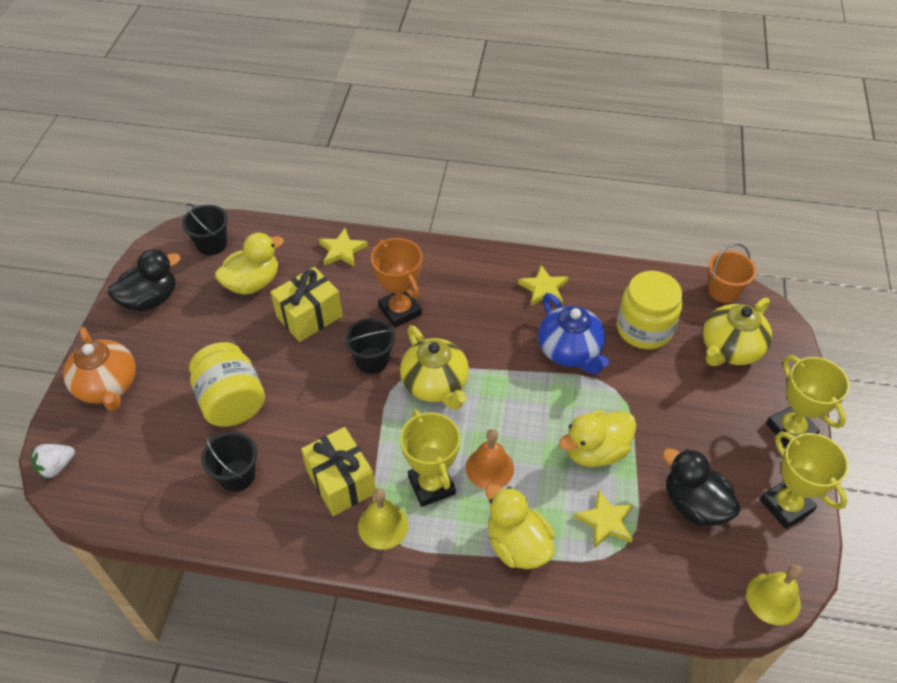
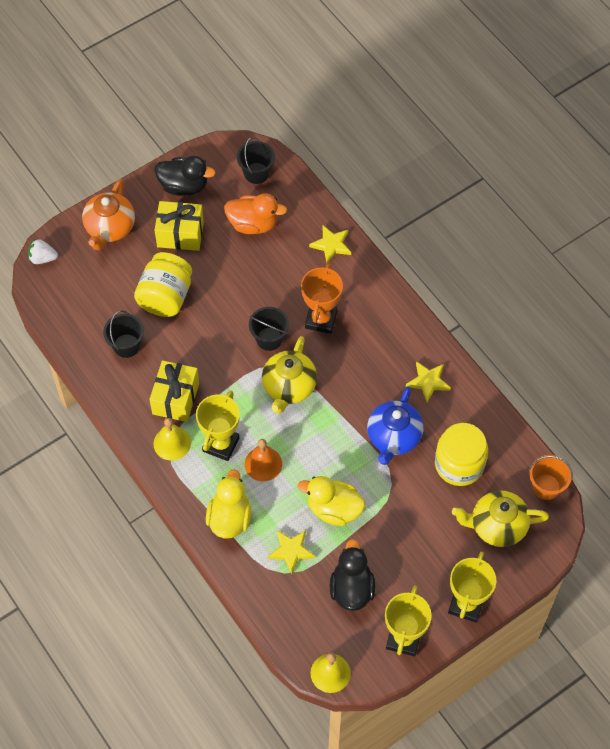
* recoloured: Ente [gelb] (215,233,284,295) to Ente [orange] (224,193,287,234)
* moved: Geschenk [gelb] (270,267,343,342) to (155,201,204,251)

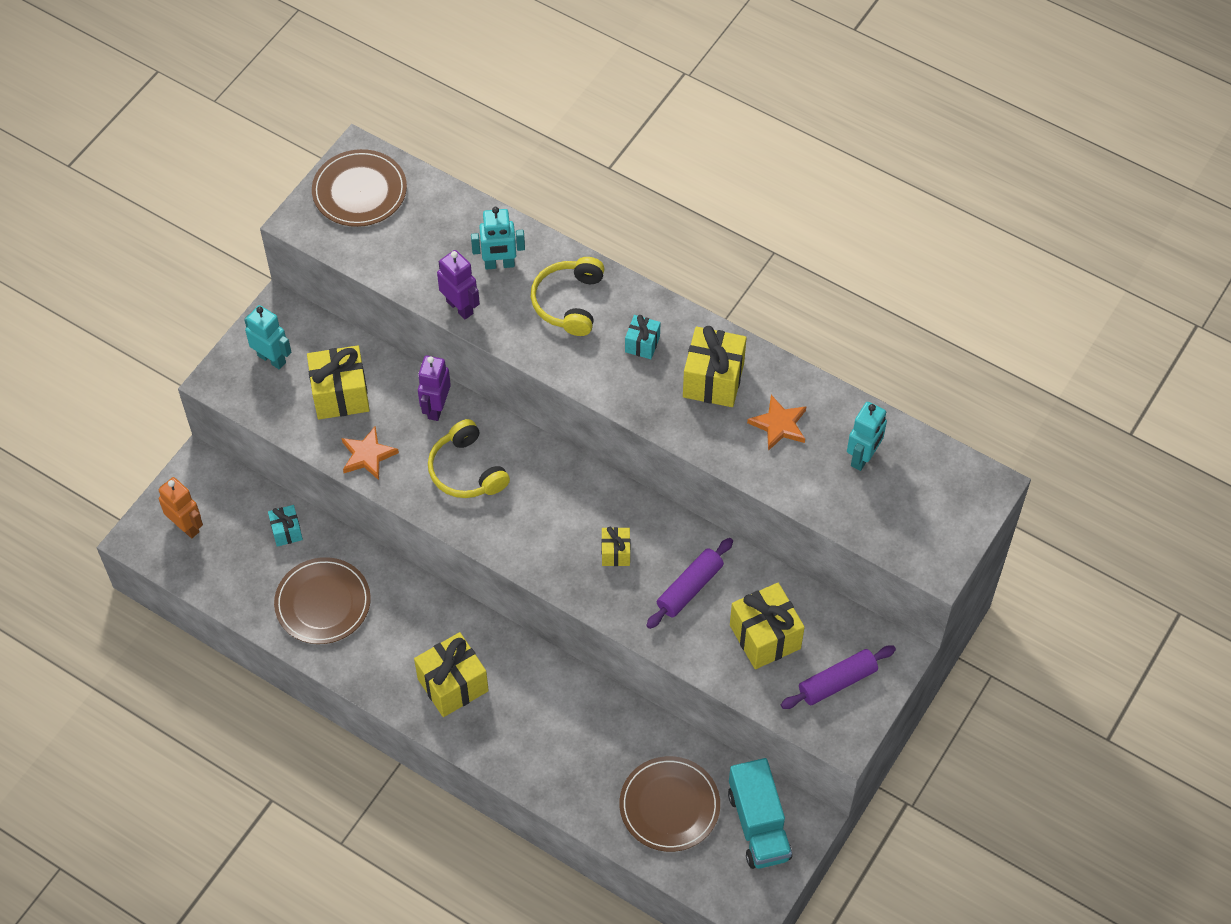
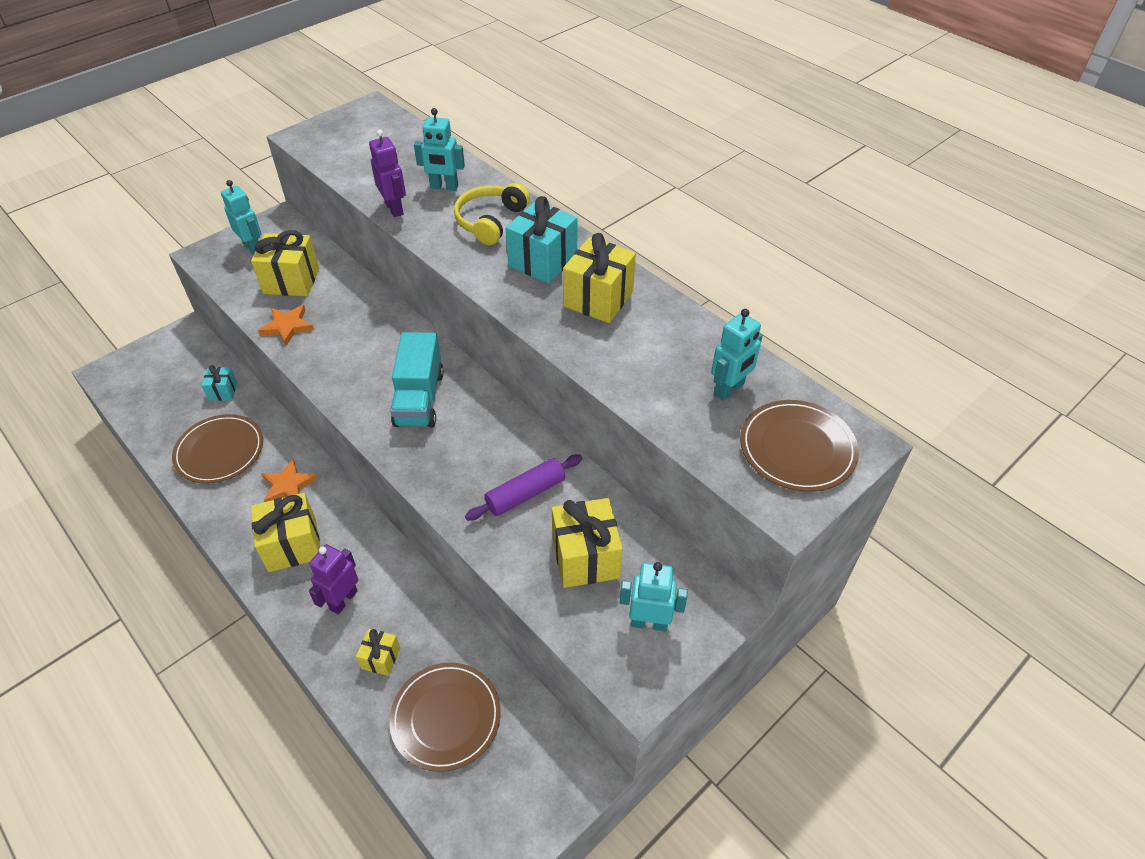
* moved: Teller [braun] (312,149,407,227) to (740,400,859,492)
* resized: Geschenk [türkis] (625,315,660,359) = (505,196,577,284) x1.84
* moved: Roboter [lila] (418,355,451,421) to (309,544,358,614)
* moved: Stern [orange] (747,395,806,451) to (262,459,317,502)
* removed: Kopfhörer [gelb] (428,419,510,498)
* removed: Roboter [orange] (159,477,203,538)
* moved: Geschenk [gelb] (601,527,630,566) to (356,629,400,676)
* replaced: Nudelholz [lila] (781,646,896,709) to Roboter [türkis] (620,562,688,632)
* moved: Lastwagen [türkis] (728,758,792,869) to (390,332,444,428)

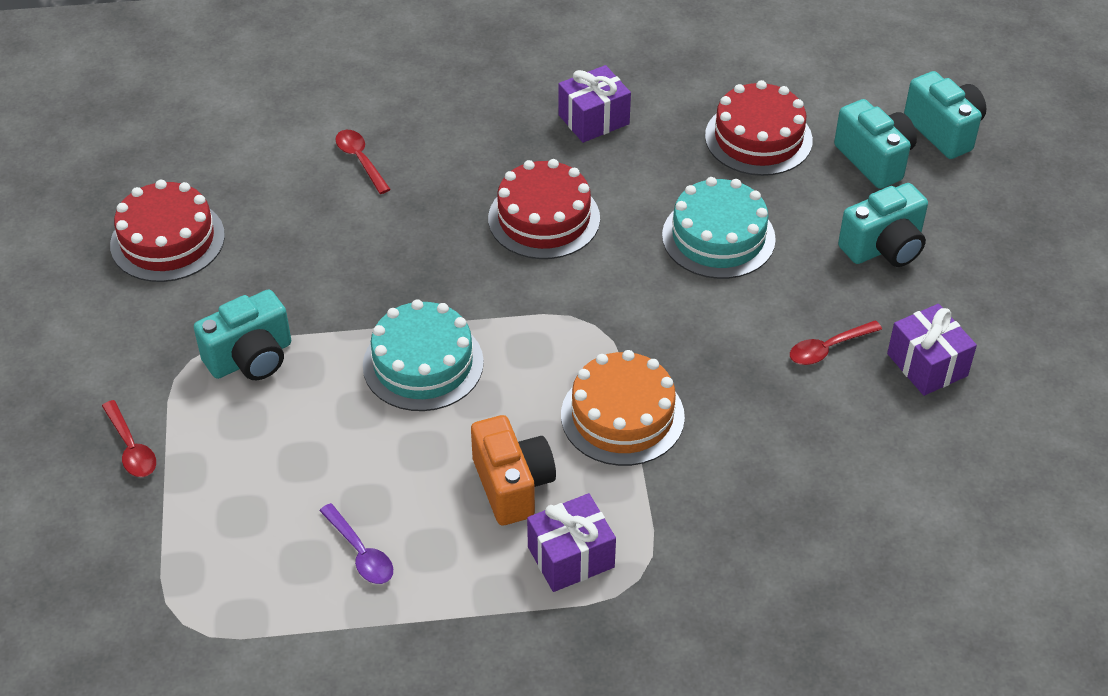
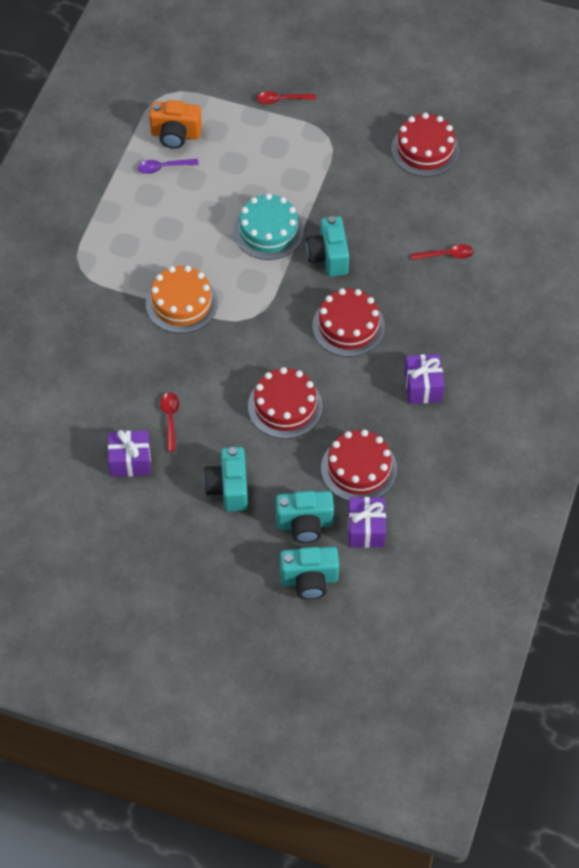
* recoloured: Kuchen [türkis] (662,177,776,279) to Kuchen [rot] (248,367,322,439)
* moved: Kamera [türkis] (194,289,291,380) to (306,216,349,277)
* moved: Kamera [orange] (471,415,556,525) to (149,100,202,149)
* moved: Geschenk [lila] (527,493,616,592) to (348,497,386,548)

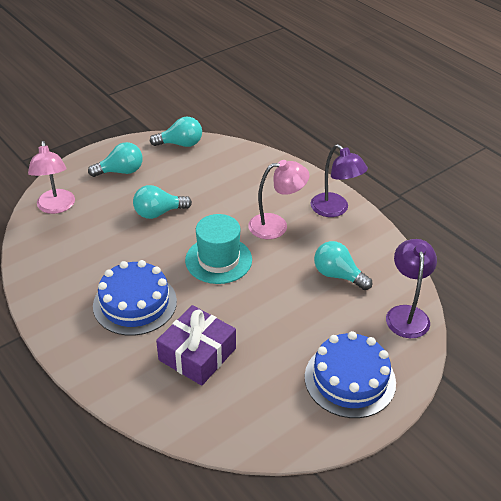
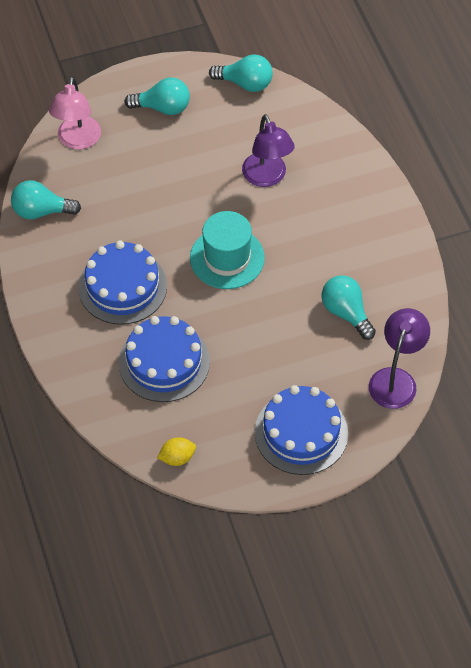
* moved: Lampe [lila] (311,144,368,217) to (242,114,295,187)
* removed: Lampe [rosa] (248,160,309,239)
* moved: Glühbirne [türkis] (133,185,192,219) to (11,180,81,219)
* replaced: Geschenk [lila] (156,305,236,386) to Kuchen [blau] (119,316,210,402)
* added: Zitrone [gelb] (157,437,196,466)

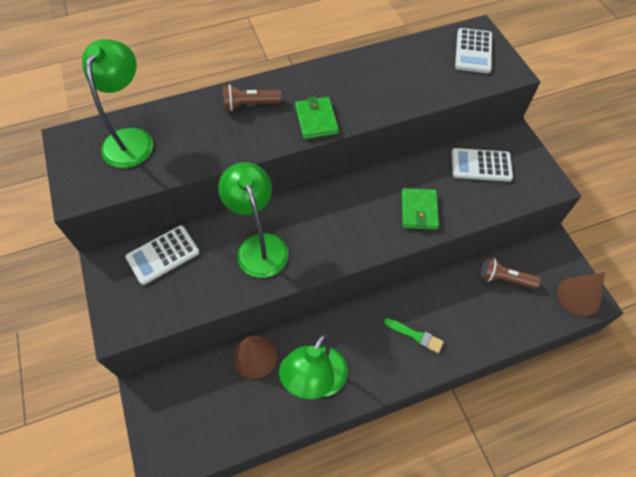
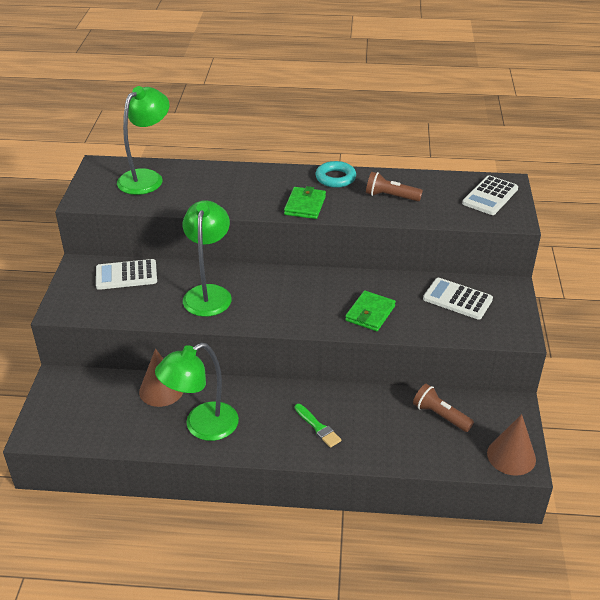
* moved: Taschenlampe [braun] (223,84,282,111) to (366,172,423,201)
* added: Ring [türkis] (315,161,356,188)

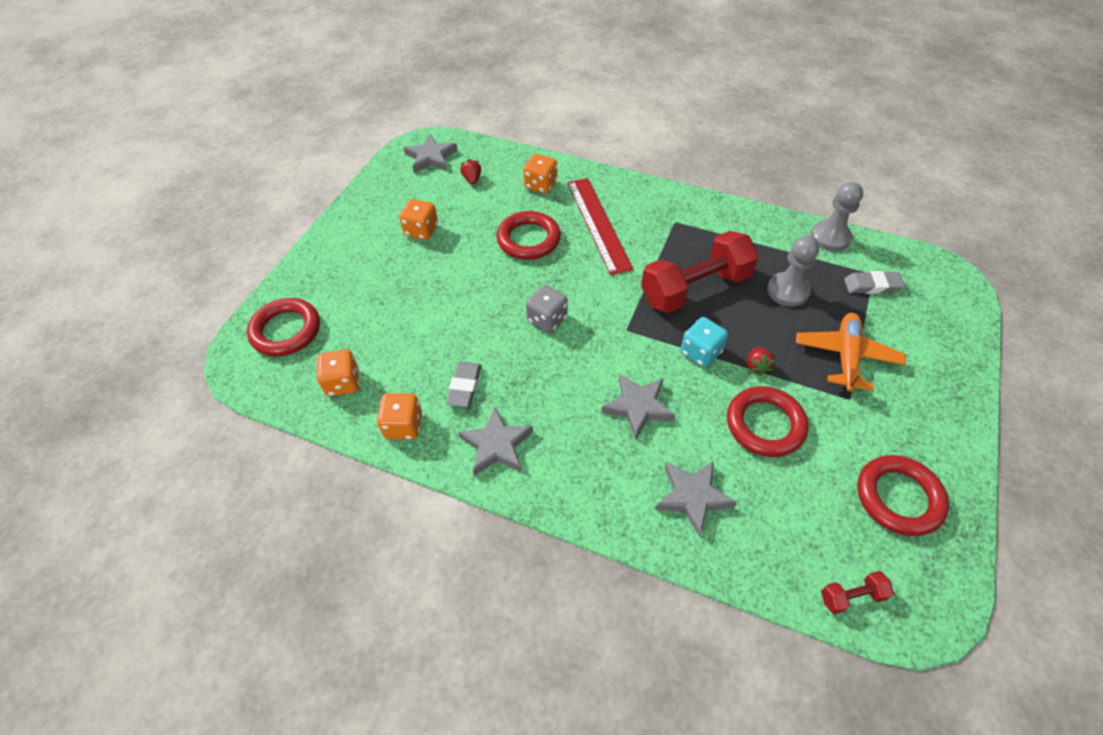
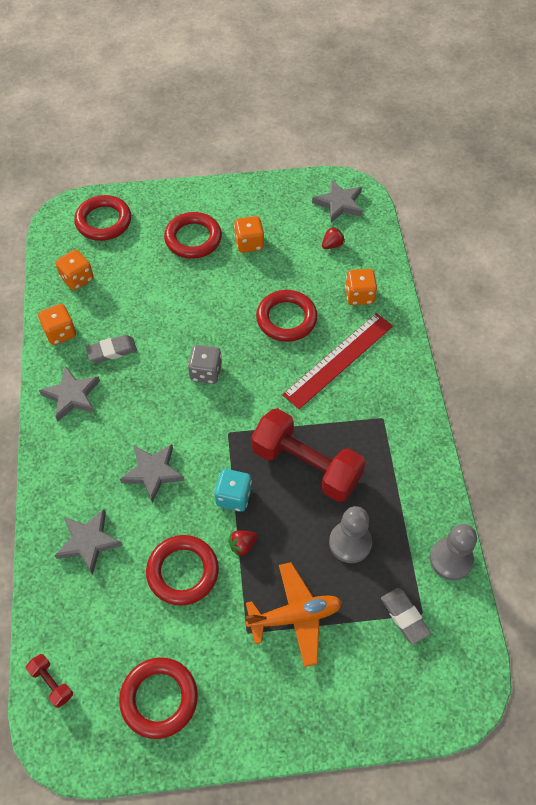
* added: Ring [rot] (164,212,222,259)

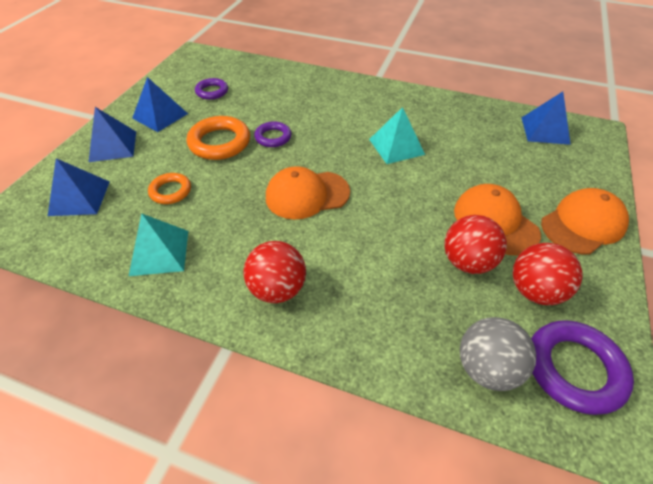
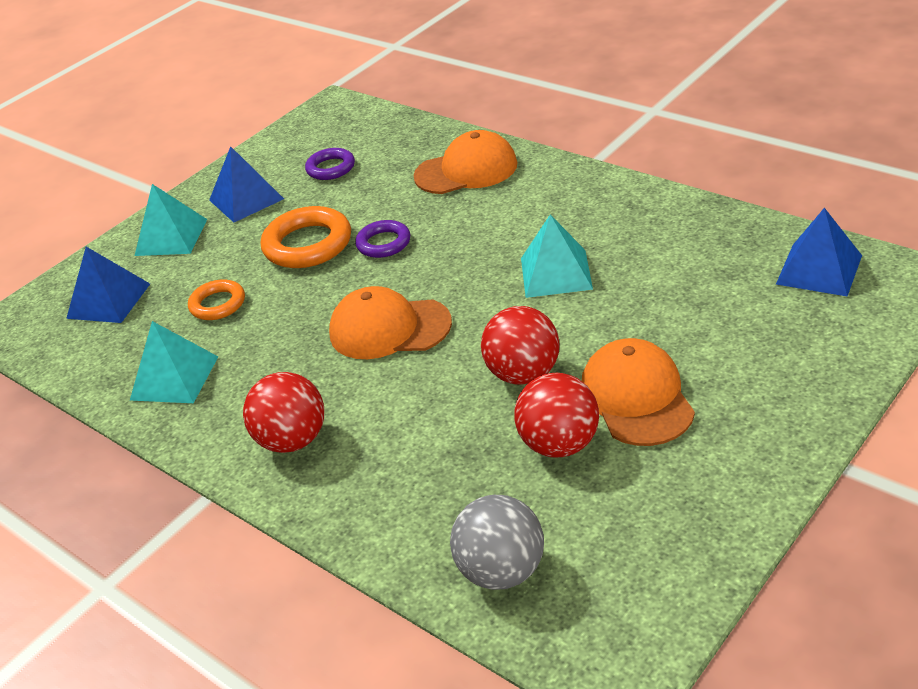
* recoloured: Pyramide [blau] (89,107,136,162) to Pyramide [türkis] (135,184,207,256)
* moved: Kappe [orange] (541,188,629,255) to (414,130,517,194)
* moved: Ball [rot] (513,243,582,305) to (481,306,560,385)
* removed: Ring [lila] (531,320,634,415)

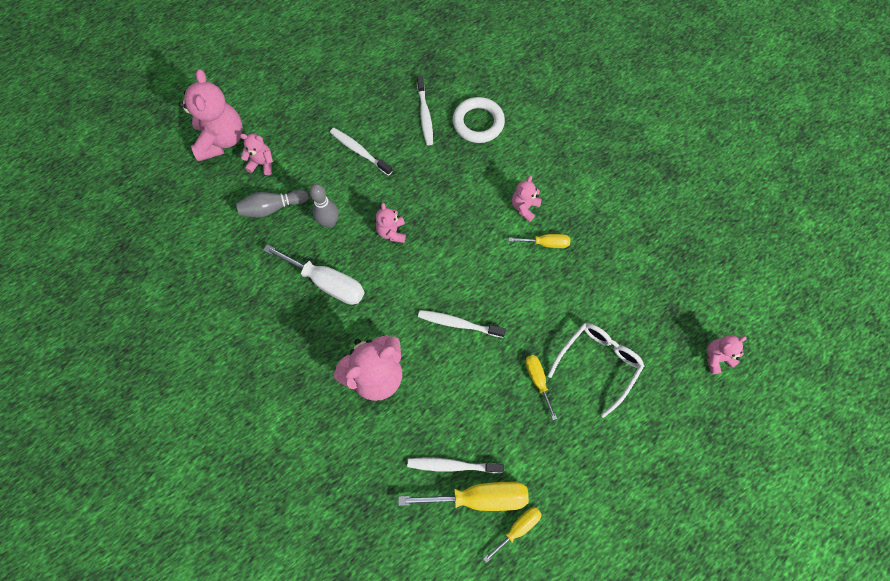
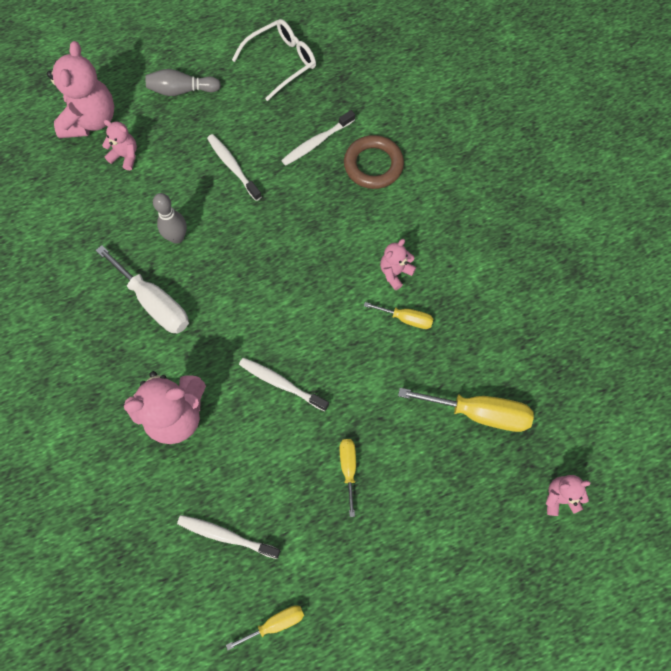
* turned: Zahnbürste [weiß] (417,76,433,145) = (281,110,355,166) 45 degrees clockwise
* recoloured: Ring [weiß] (453,97,505,143) to Ring [braun] (344,135,404,189)
* moved: Bowlingkegel [grau] (236,189,309,218) to (146,69,221,96)
* removed: Teddybär [rosa] (376,203,406,243)
* moved: Brille [weiß] (547,323,644,418) to (232,19,316,101)
* moved: Schraubenzieher [gelb] (398,482,529,511) to (398,388,534,432)

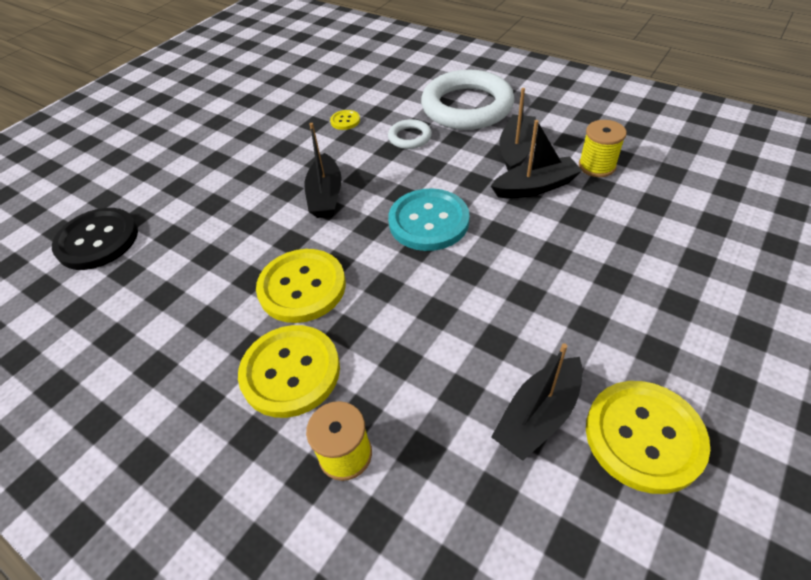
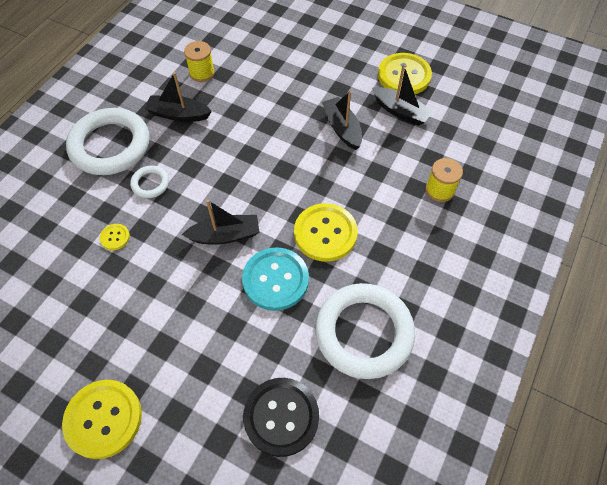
* moved: Boot [schwarz] (491,120,582,198) to (322,91,362,150)
* moved: Knopf [türkis] (388,189,470,251) to (242,247,309,311)
* moved: Knopf [gelb] (238,325,340,418) to (62,380,142,459)
* added: Ring [weiß] (315,283,415,379)

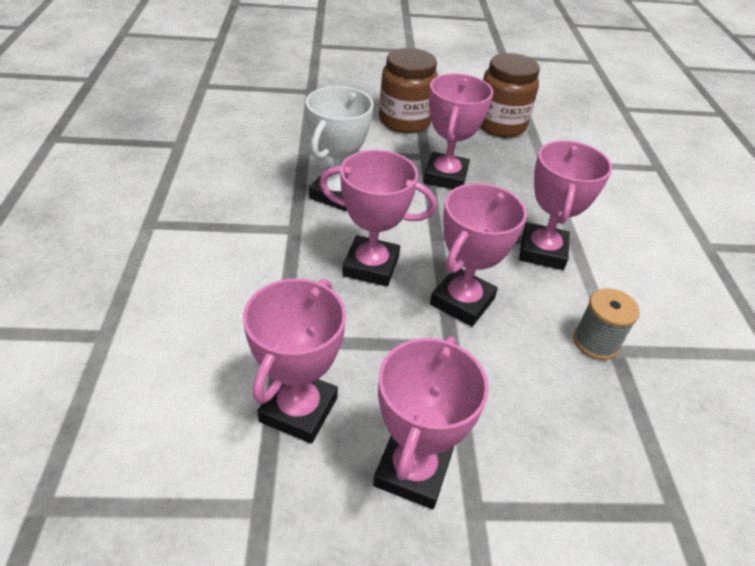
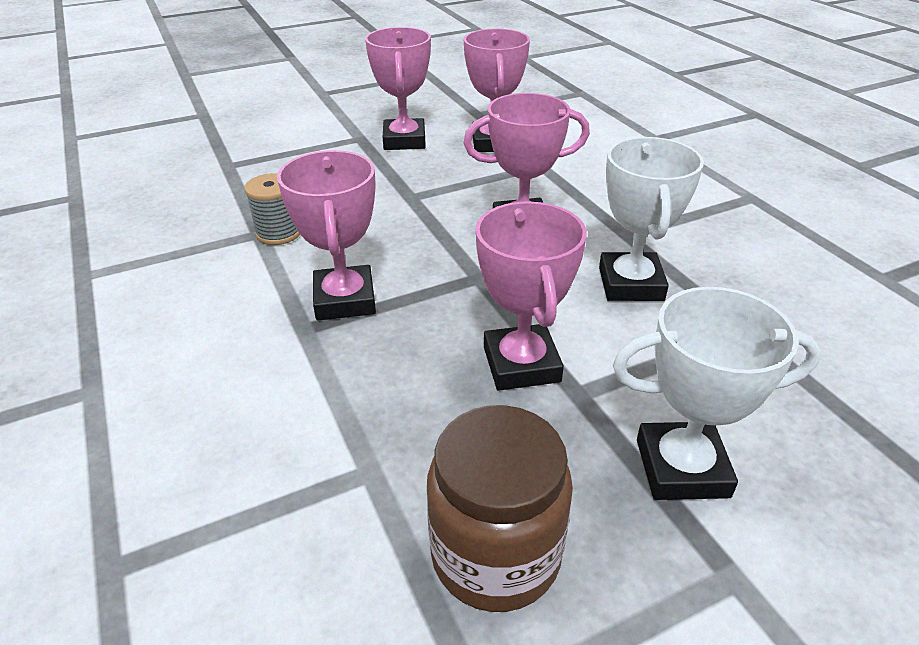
* replaced: Einmachglas [braun] (379,48,438,133) to Pokal [weiß] (613,287,821,500)
* removed: Pokal [rosa] (430,183,527,327)

